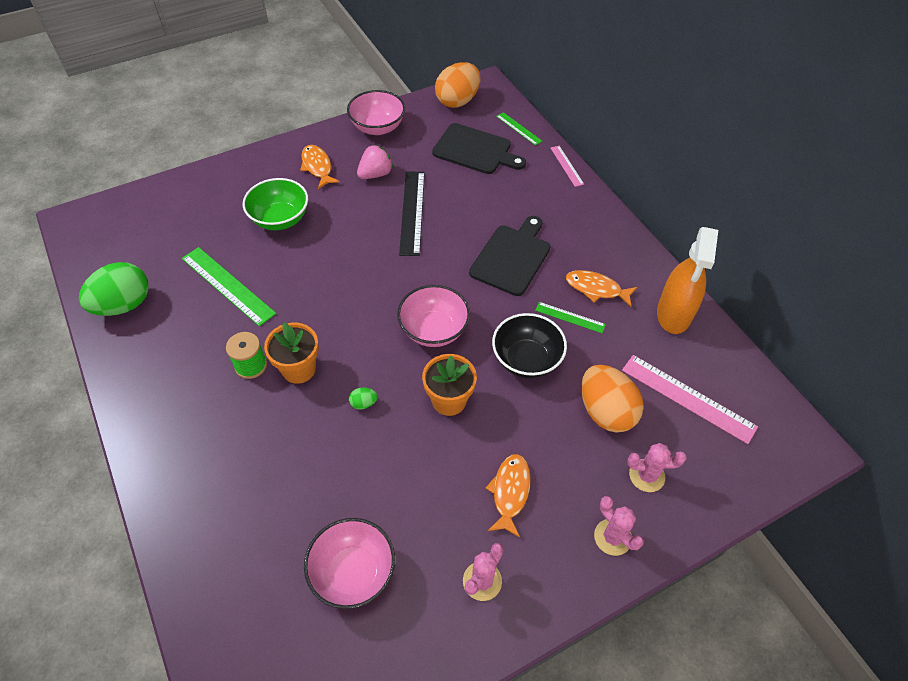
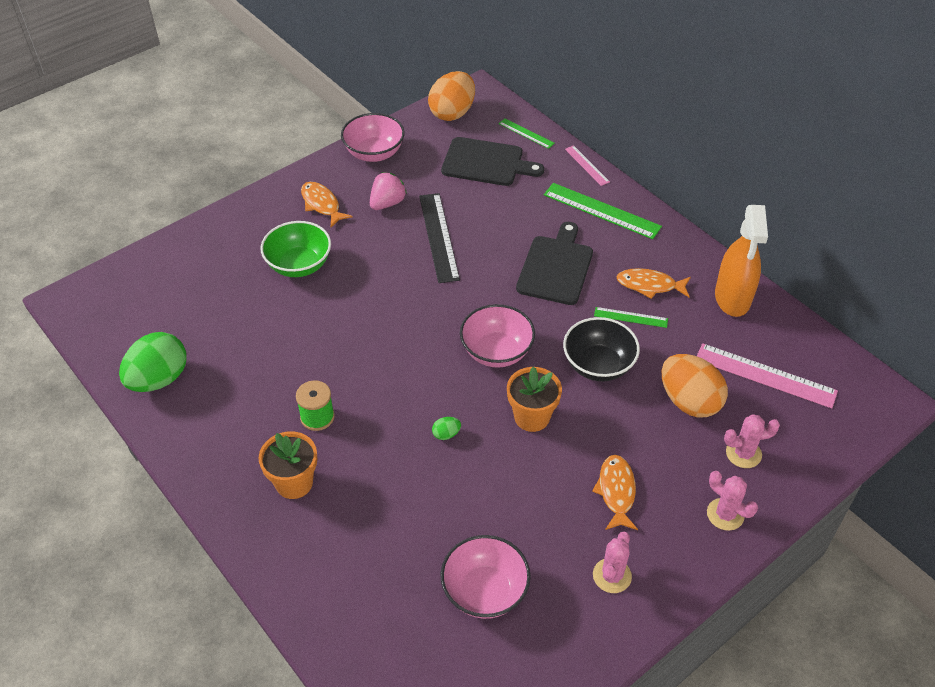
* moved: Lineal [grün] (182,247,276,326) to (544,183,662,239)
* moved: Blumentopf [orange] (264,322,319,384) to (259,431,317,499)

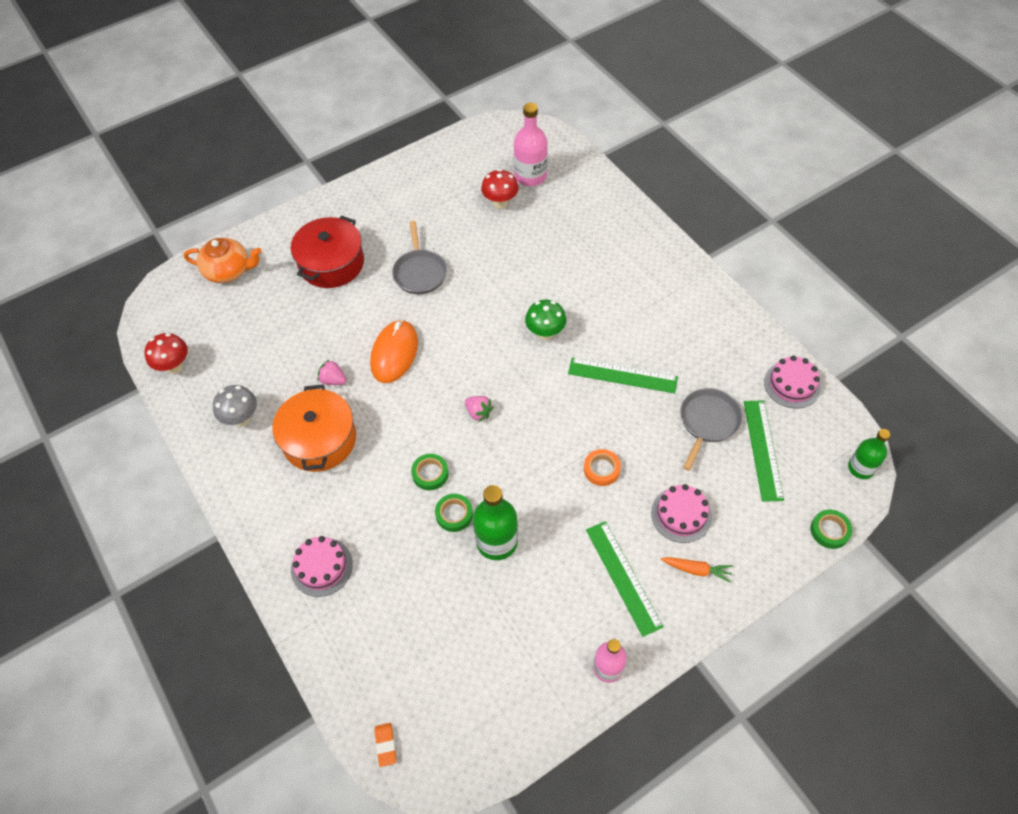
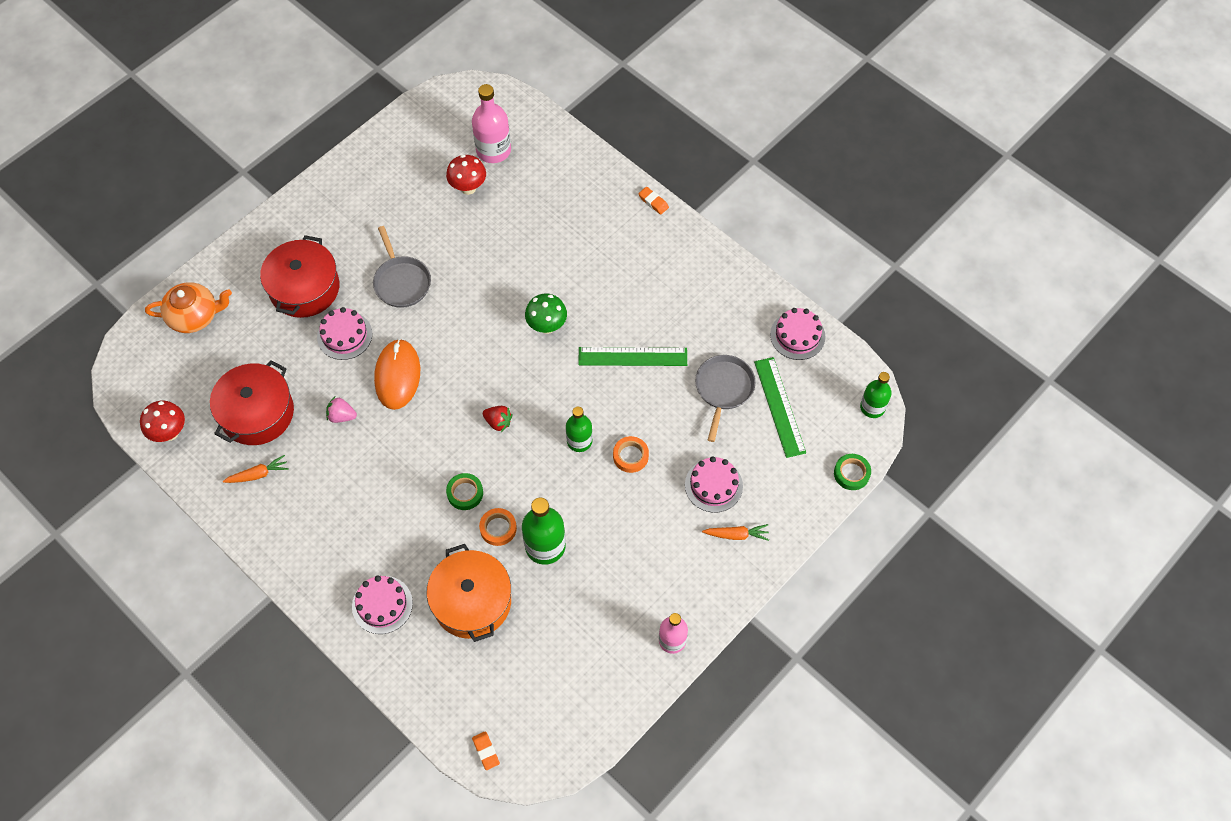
* replaced: Pilz [grau] (213,385,257,426) to Karotte [orange] (223,455,289,483)
* moved: Kochtopf [orange] (272,385,356,472) to (427,544,511,642)
* recoloured: Erdbeere [rosa] (465,396,493,422) to Erdbeere [rot] (483,406,512,432)
* recoloured: Klebeband [grün] (435,494,473,532) to Klebeband [orange] (479,508,517,546)
* removed: Lineal [grün] (586,521,663,637)
* added: Radiergummi [orange] (638,187,669,215)
* added: Kuchen [rosa] (317,307,372,360)
* added: Kochtopf [rot] (210,360,294,445)
* added: Flasche [grün] (566,407,593,452)

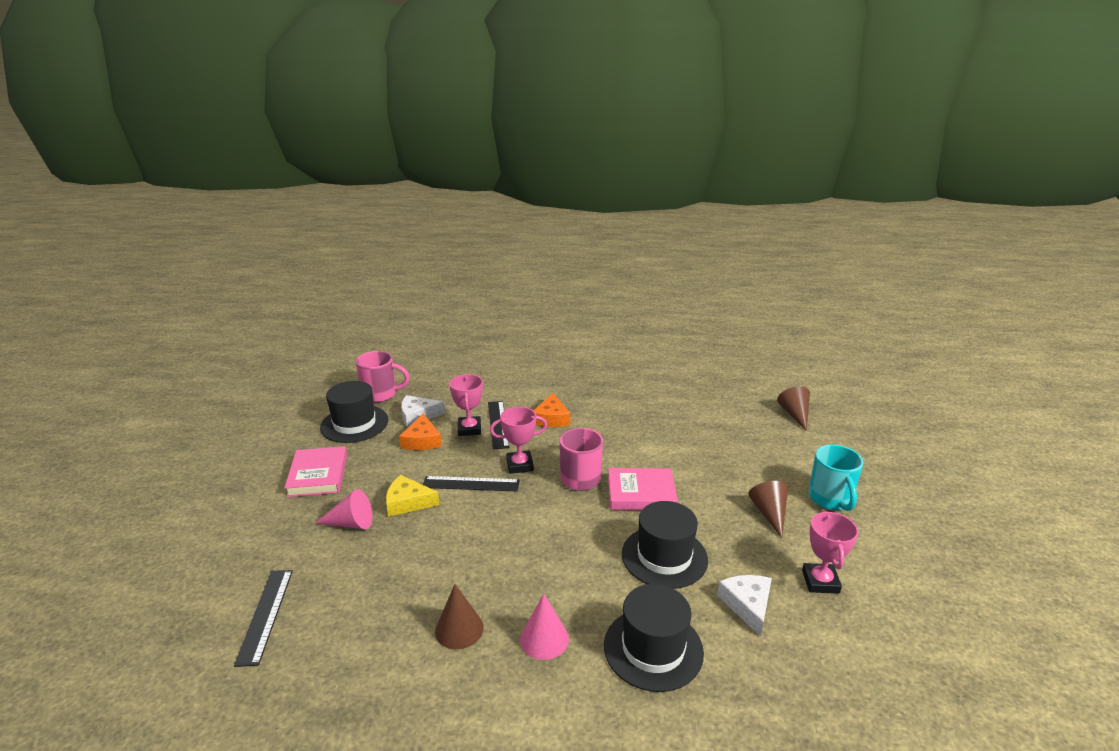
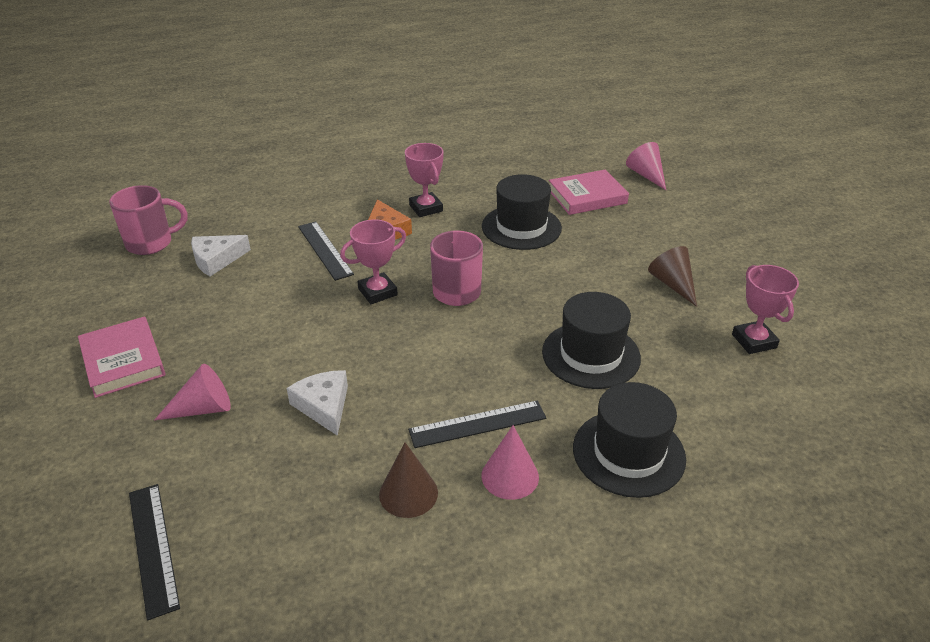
* moved: Pokal [rosa] (449,374,483,436) to (405,143,443,217)
* moved: Hut [schwarz] (320,381,389,443) to (482,174,562,250)
* recoloured: Kegel [braun] (777,386,810,431) to Kegel [rosa] (626,142,666,190)
* removed: Käse [orange] (399,413,442,450)
* removed: Tasse [türkis] (808,445,863,511)
* moved: Buch [rosa] (608,468,678,510) to (549,170,629,215)
* removed: Käse [gelb] (386,475,439,517)
* moved: Lineal [schwarz] (423,476,520,491) to (408,400,546,448)
* moved: Käse [weiß] (717,575,772,637) to (287,370,348,436)

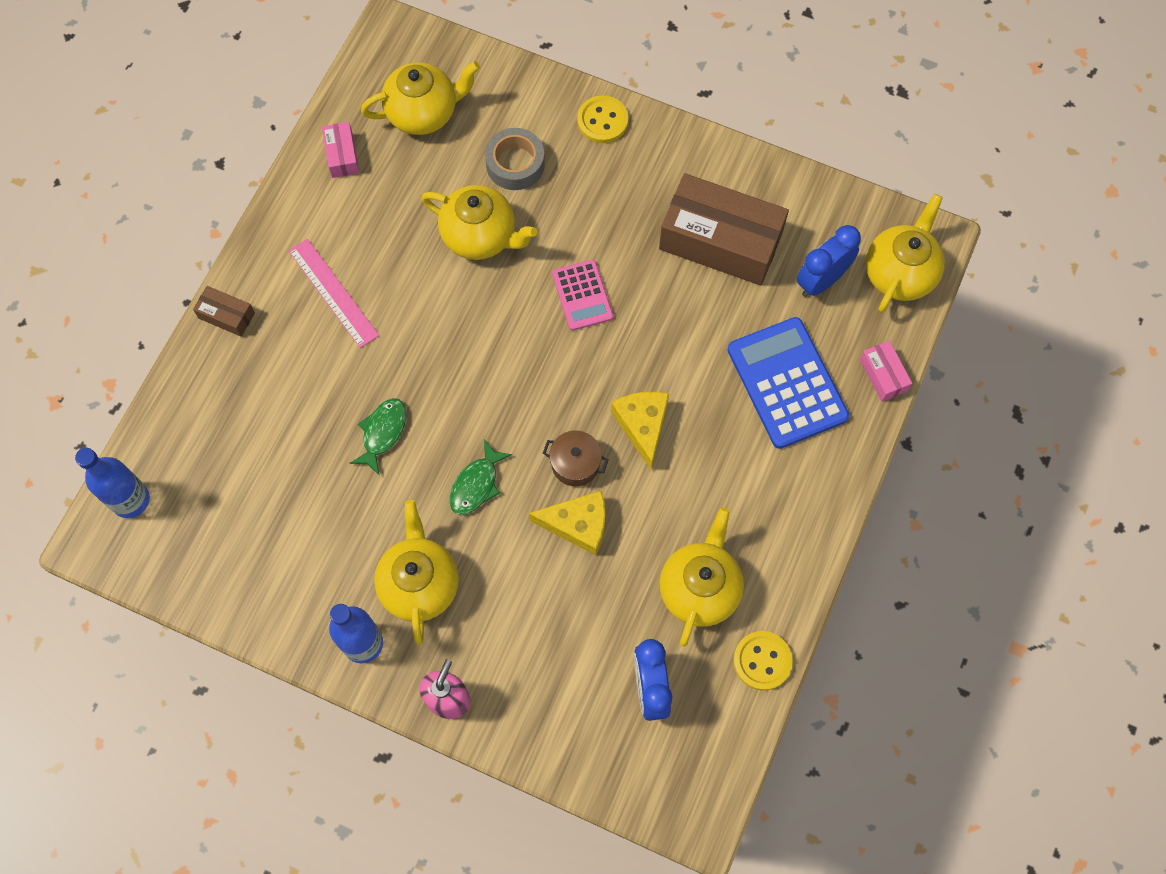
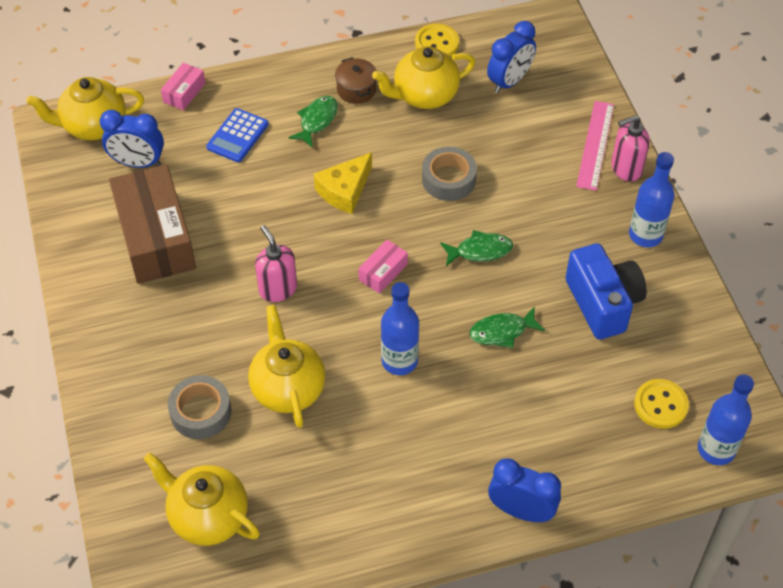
* moved: Knopf [gelb] (577,95,628,143) to (634,379,689,429)
* moved: Schachtel [rosa] (322,122,359,178) to (358,240,408,294)
* moved: Lineal [rosa] (288,239,379,348) to (576,101,614,191)
* replaced: Taschenrechner [rosa] (552,260,613,331) to Seifenspender [rosa] (255,225,297,302)
* replaced: Schachtel [braun] (193,286,255,337) to Wecker [blau] (488,458,561,522)
* resized: Taschenrechner [blau] (728,317,849,449) = (206,108,269,162) x0.58
* moved: Kochtopf [braun] (543,431,609,486) to (335,57,377,104)
* replaced: Käse [gelb] (529,491,605,555) to Klebeband [grau] (422,147,477,201)
* removed: Teekanne [gelb] (374,500,459,645)
* added: Fisch [grün] (288,96,338,148)
* added: Kamera [blau] (566,243,647,339)
* added: Flasche [blau] (381,282,419,375)

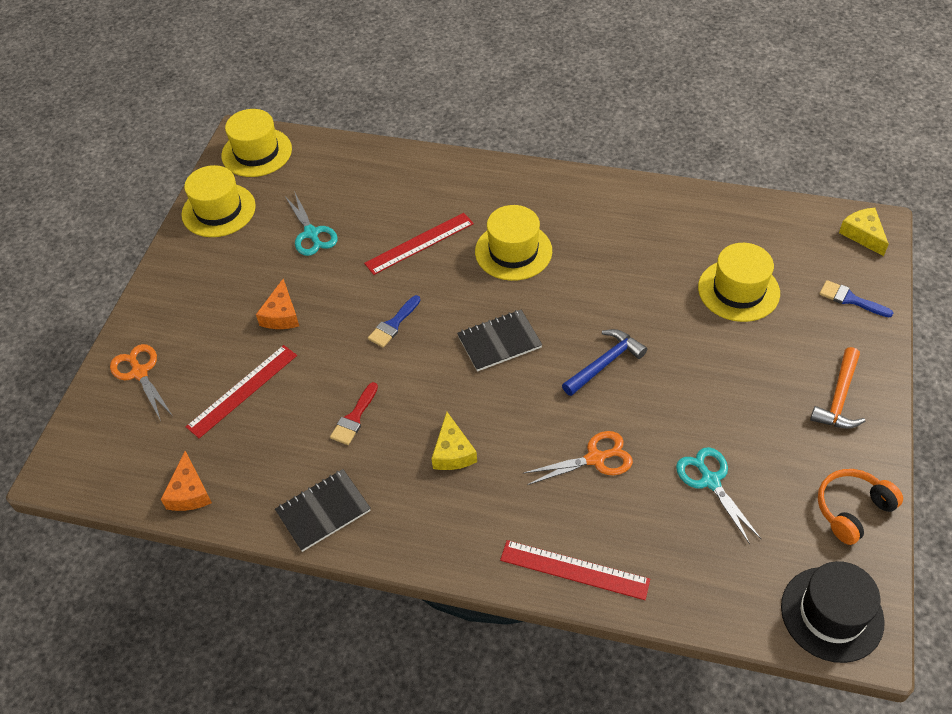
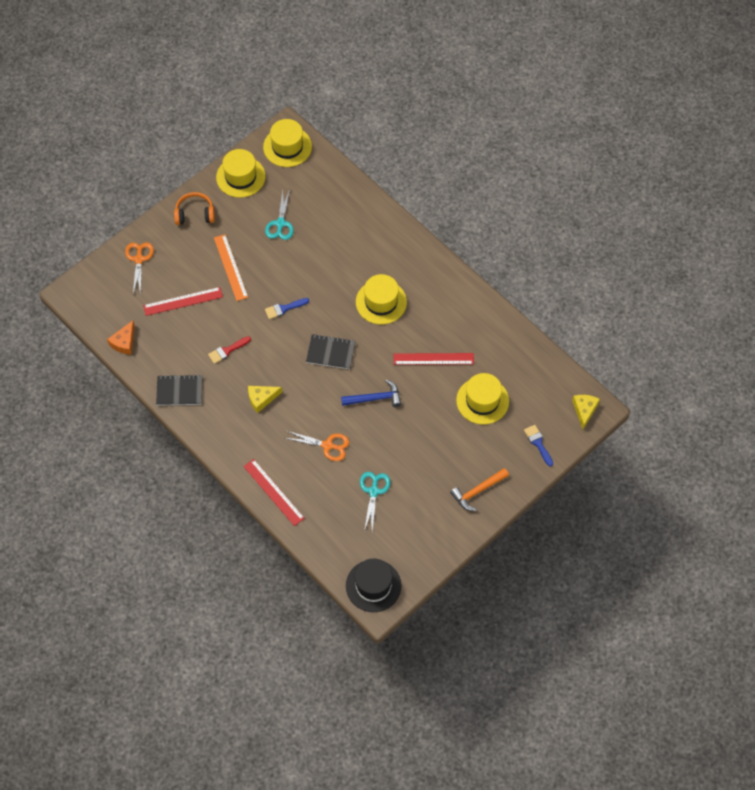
* moved: Lineal [rot] (364,213,474,275) to (394,353,474,365)
* replaced: Käse [orange] (256,279,299,329) to Lineal [orange] (214,234,248,301)
* turned: Käse [gelb] (431,412,477,470) = (248,386,282,413) 45 degrees clockwise
* moved: Kopfhörer [orange] (818,469,903,545) to (174,192,215,225)

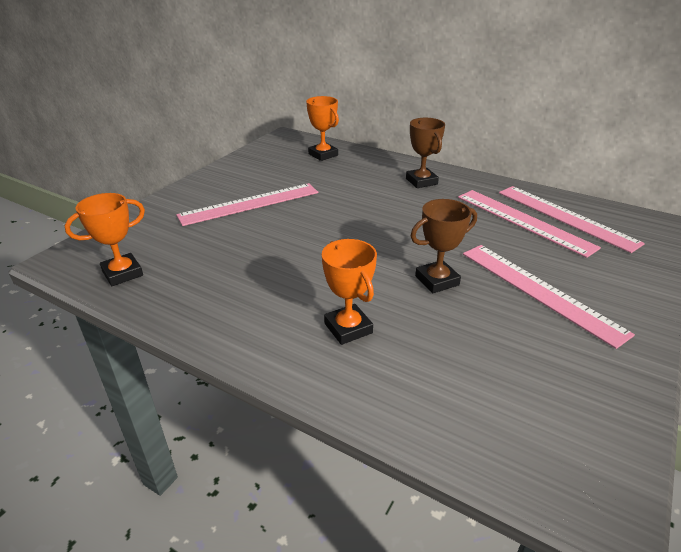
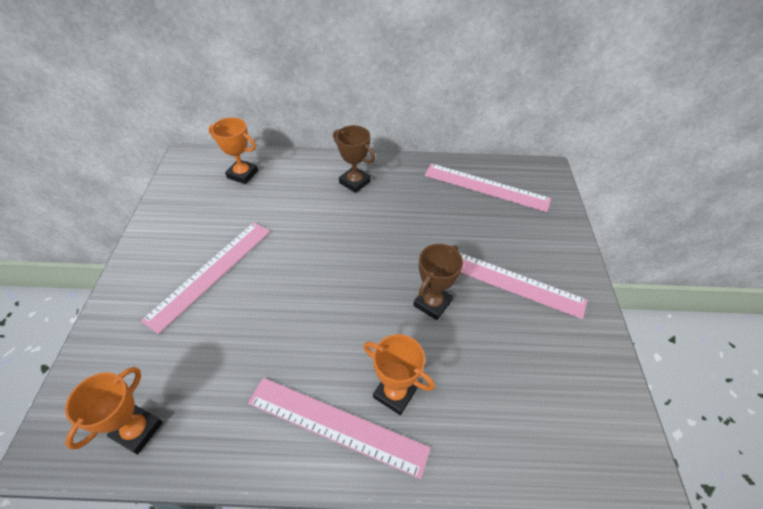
* moved: Lineal [rosa] (458,190,601,258) to (248,378,431,479)

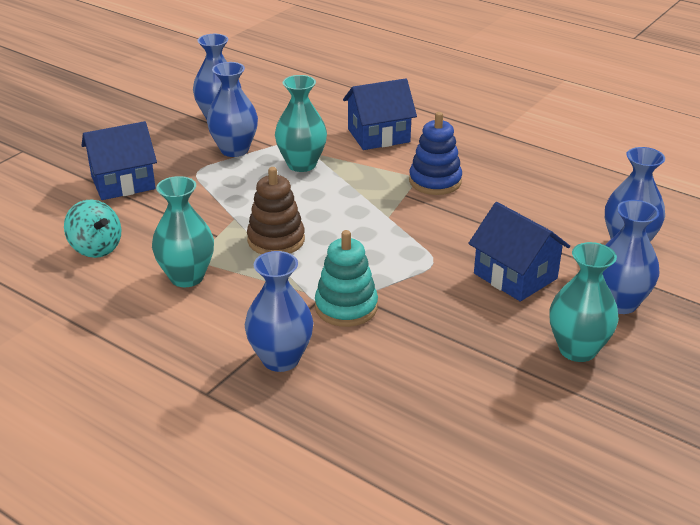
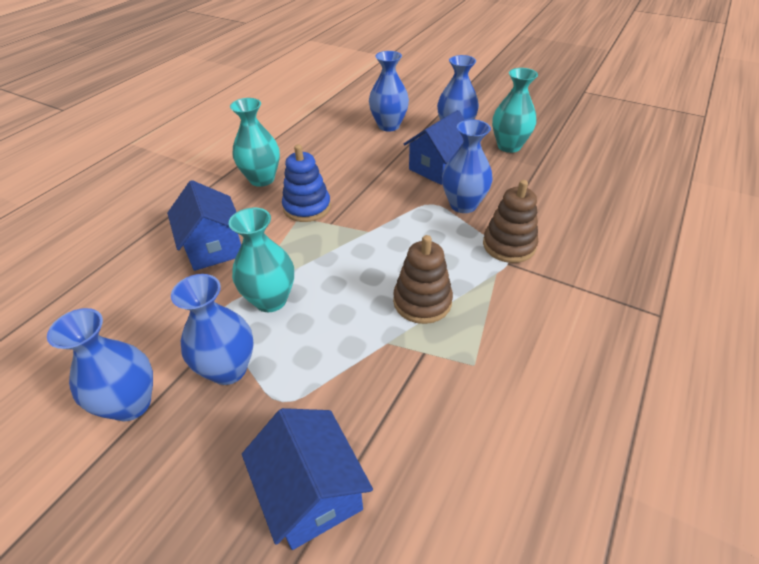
* moved: Vase [türkis] (152,176,214,287) to (230,98,280,187)
* removed: Kreisel [türkis] (64,200,122,258)
* recoloured: Stapelspielzeug [türkis] (315,230,378,327) to Stapelspielzeug [braun] (483,180,538,263)
* moved: Vase [blau] (245,251,313,372) to (442,119,492,213)

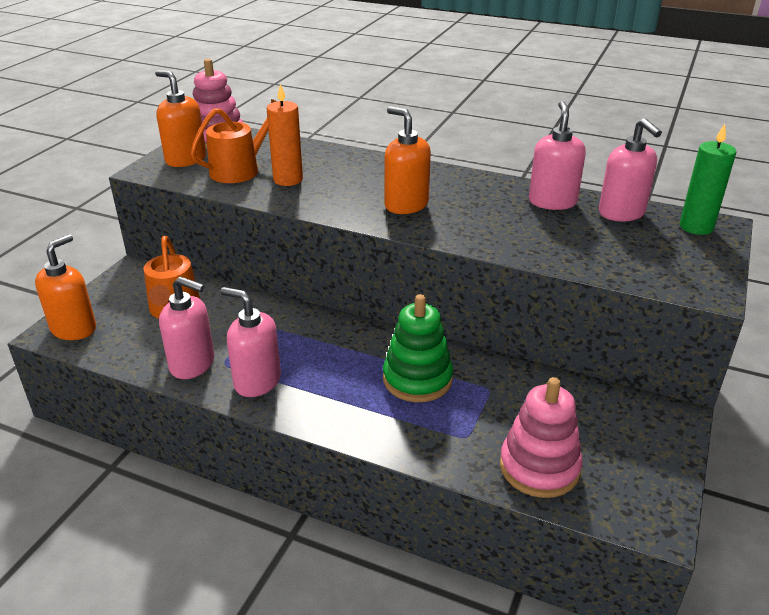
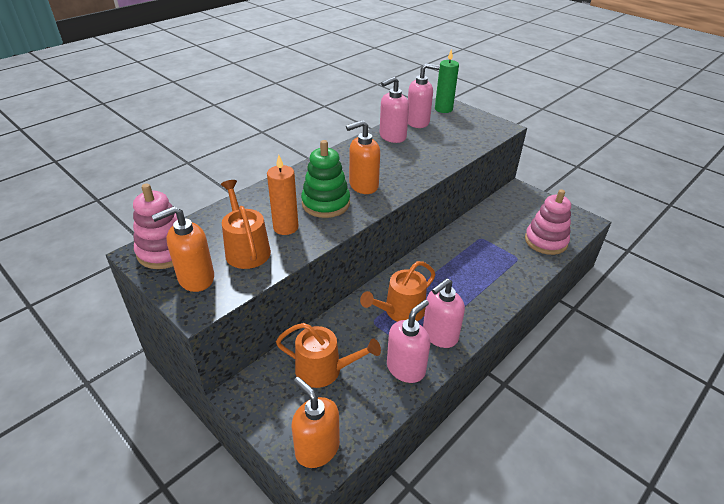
* turned: Seifenspender [rosa] (529,101,586,210) = (379,77,409,143) 60 degrees counterclockwise
* moved: Stapelspielzeug [grün] (383,294,453,402) to (301,140,350,218)
* added: Gießkanne [orange] (360,261,436,322)

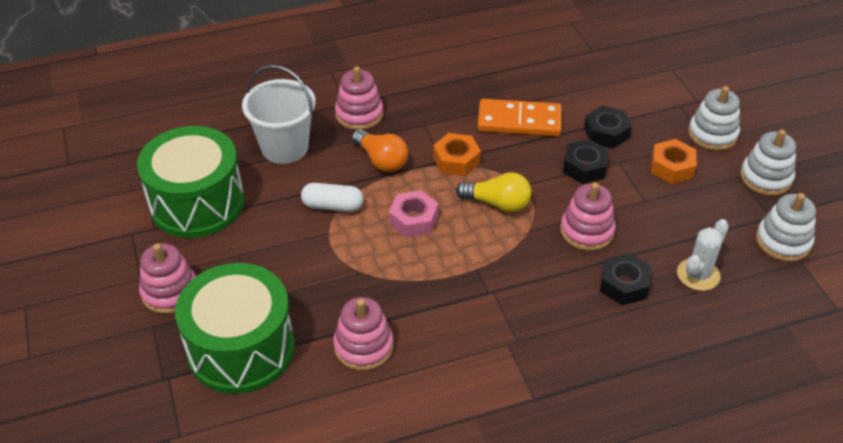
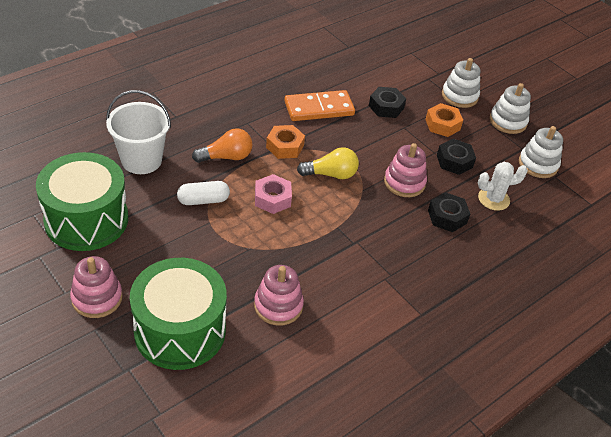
* removed: Stapelspielzeug [rosa] (335,66,383,130)
* turned: Glühbirne [orange] (352,129,408,172) = (192,128,253,163) 45 degrees counterclockwise
* moved: Sechskantmutter [schwarz] (563,139,609,184) to (437,139,476,175)
* turned: Kaktus [weiß] (677,219,729,291) = (478,162,528,211) 60 degrees clockwise

